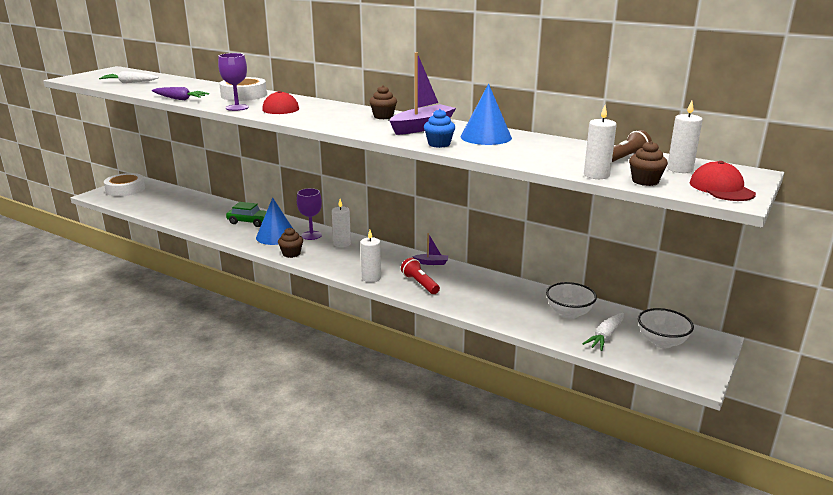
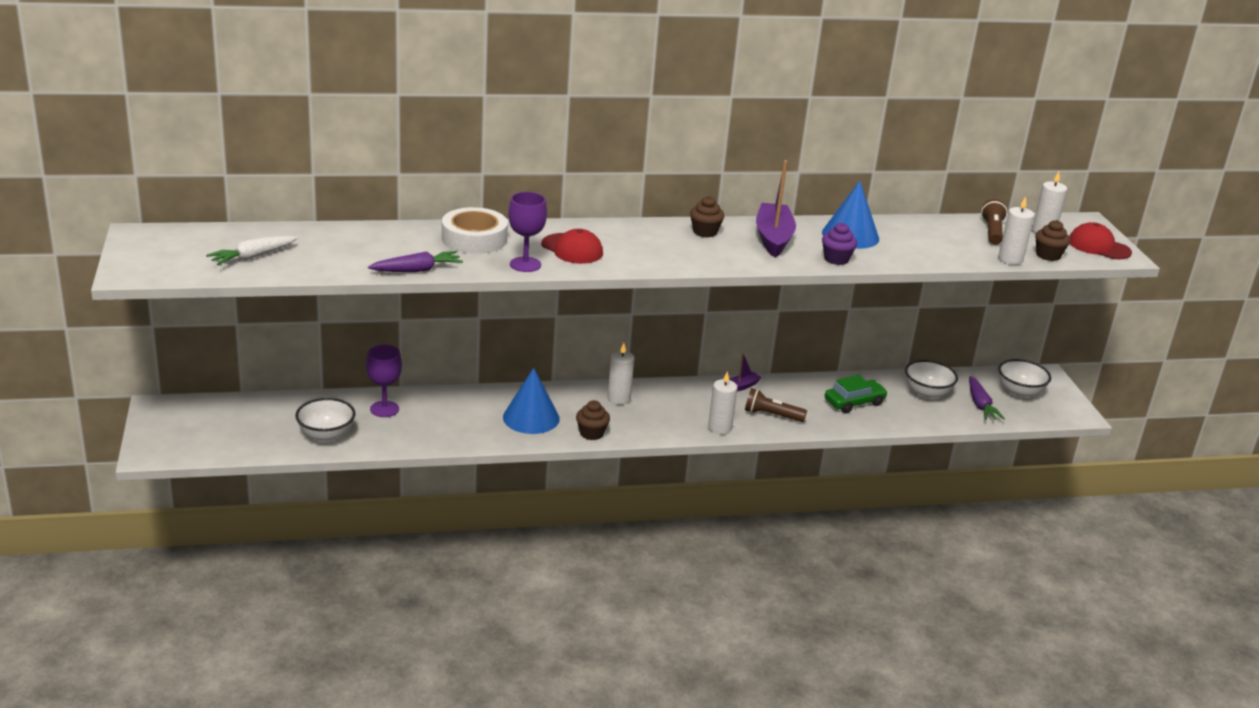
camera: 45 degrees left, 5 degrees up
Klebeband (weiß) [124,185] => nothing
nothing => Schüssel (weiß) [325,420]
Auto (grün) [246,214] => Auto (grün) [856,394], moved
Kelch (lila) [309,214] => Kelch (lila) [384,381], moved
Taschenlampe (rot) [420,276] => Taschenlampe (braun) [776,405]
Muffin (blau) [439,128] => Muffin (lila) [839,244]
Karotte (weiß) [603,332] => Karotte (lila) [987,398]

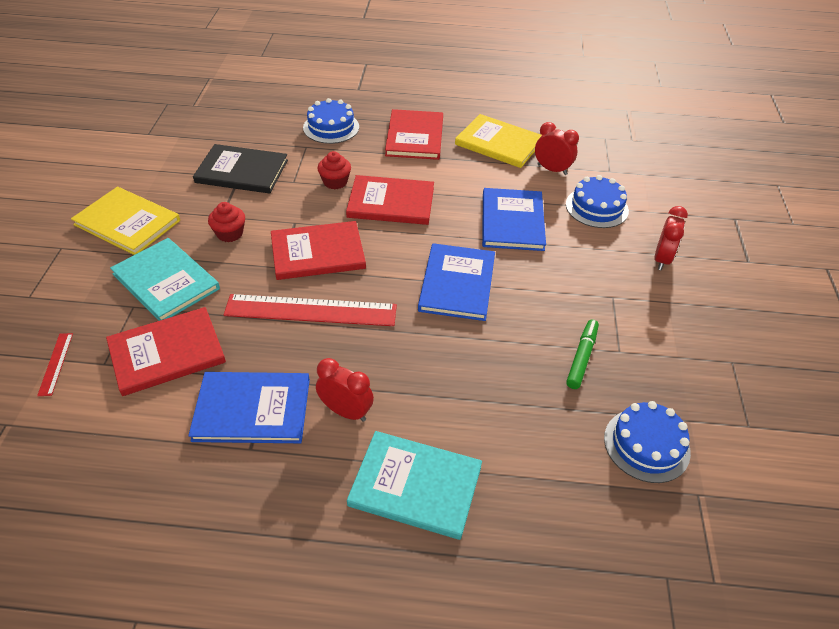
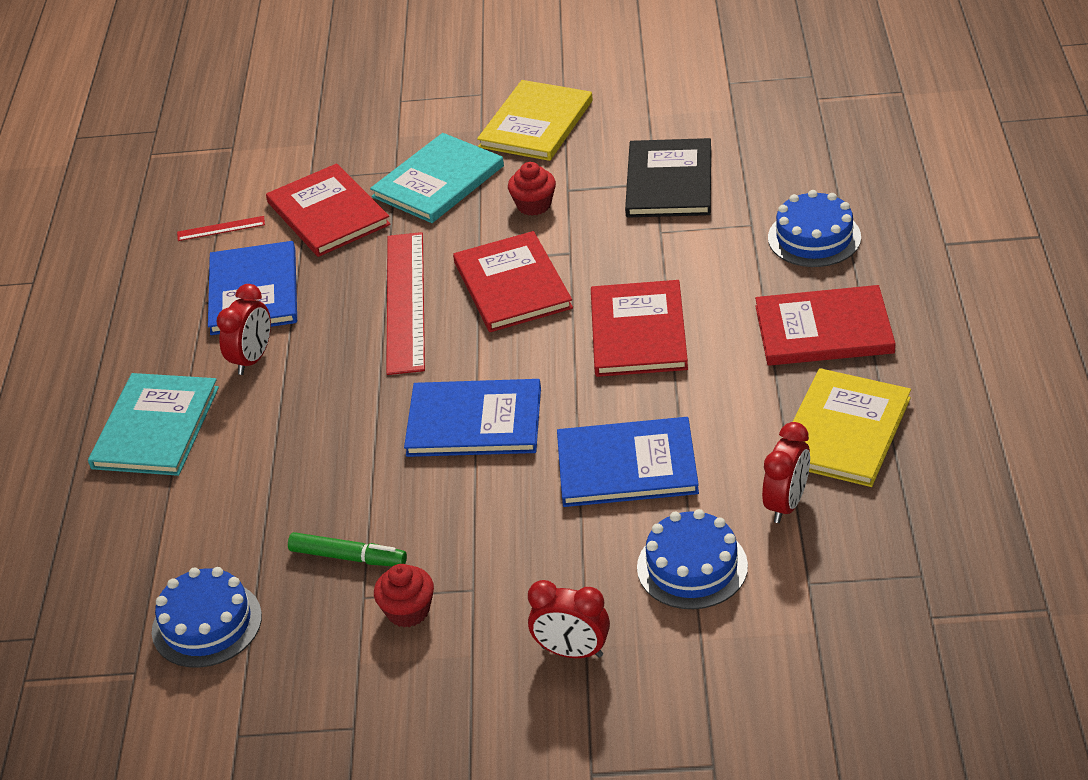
camera: 90 degrees right, 5 degrees down
Lineal (rot) [55,364] => Lineal (rot) [221,228], moved
Muffin (rot) [334,170] => Muffin (rot) [404,595], moved

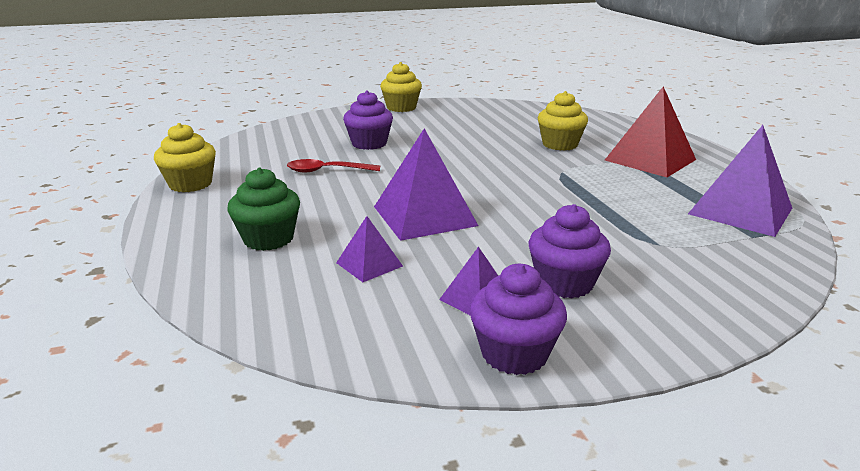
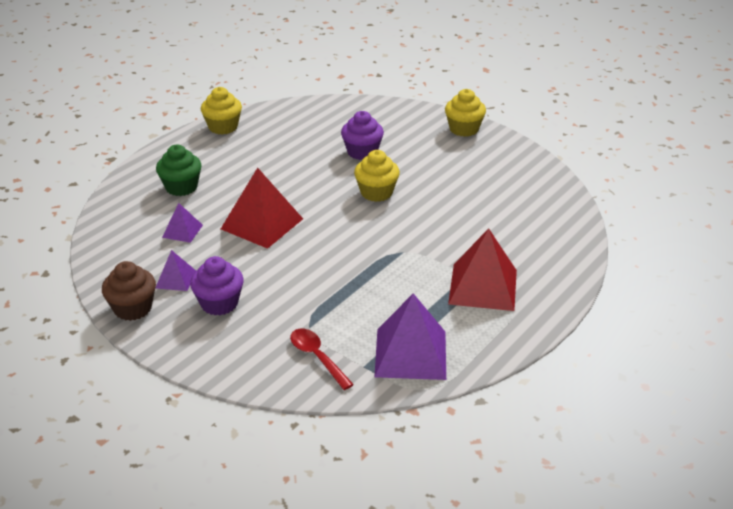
camera: 55 degrees right, 10 degrees up
Löffel (rot) [333,165] => Löffel (rot) [322,359], moved
Muffin (gelb) [563,121] => Muffin (gelb) [377,176], moved
Pyramide (lila) [426,184] => Pyramide (rot) [262,208]
Muffin (lila) [518,319] => Muffin (braun) [129,291]

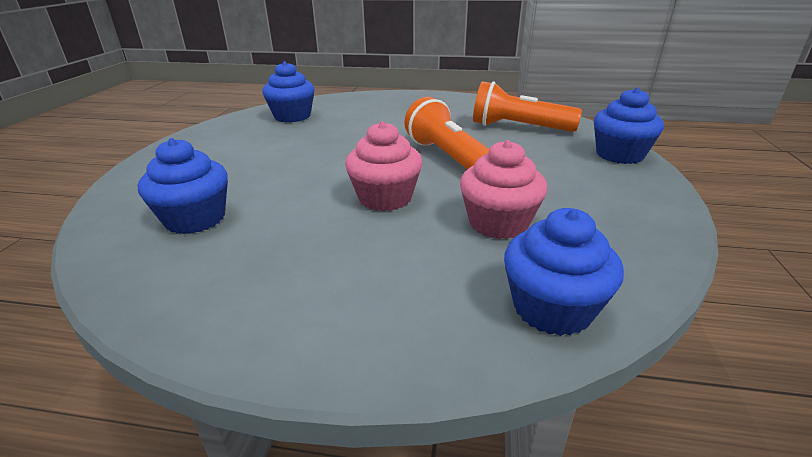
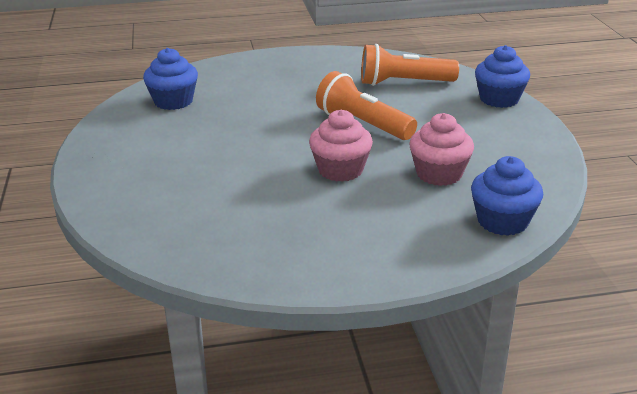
camera: 20 degrees left, 0 degrees up
Muffin (blau) [183,186] => nothing

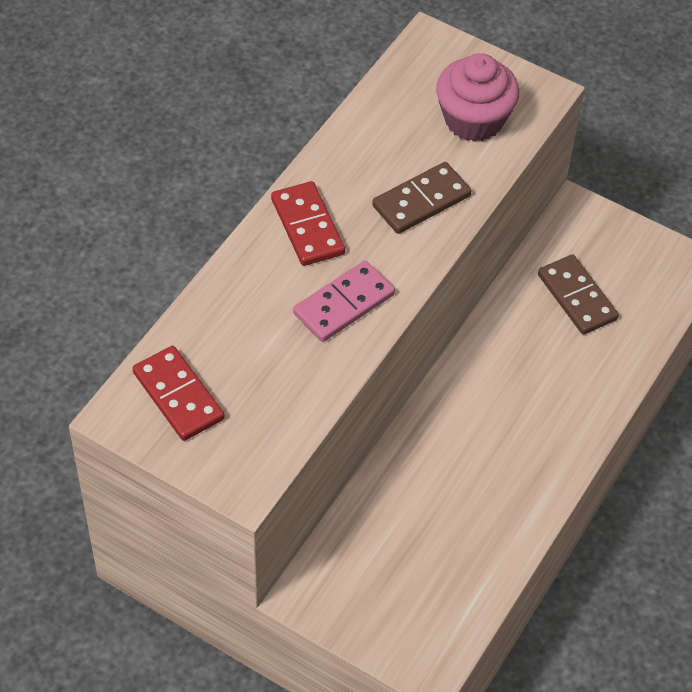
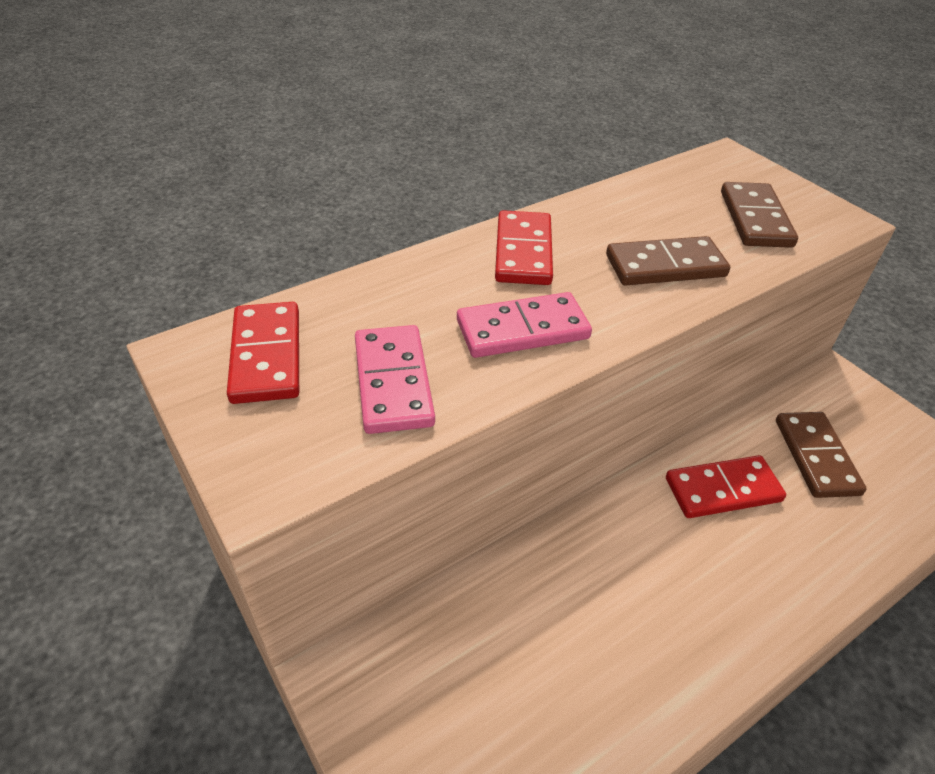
camera: 25 degrees right, 10 degrees down
nothing => Dominostein (rosa) [395,379]
nothing => Dominostein (rot) [726,486]
Muffin (rosa) [477,97] => Dominostein (braun) [759,215]

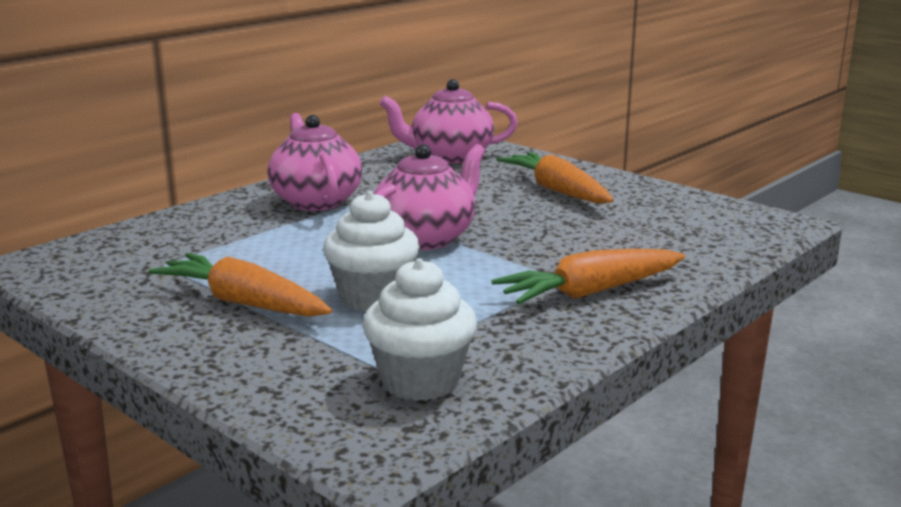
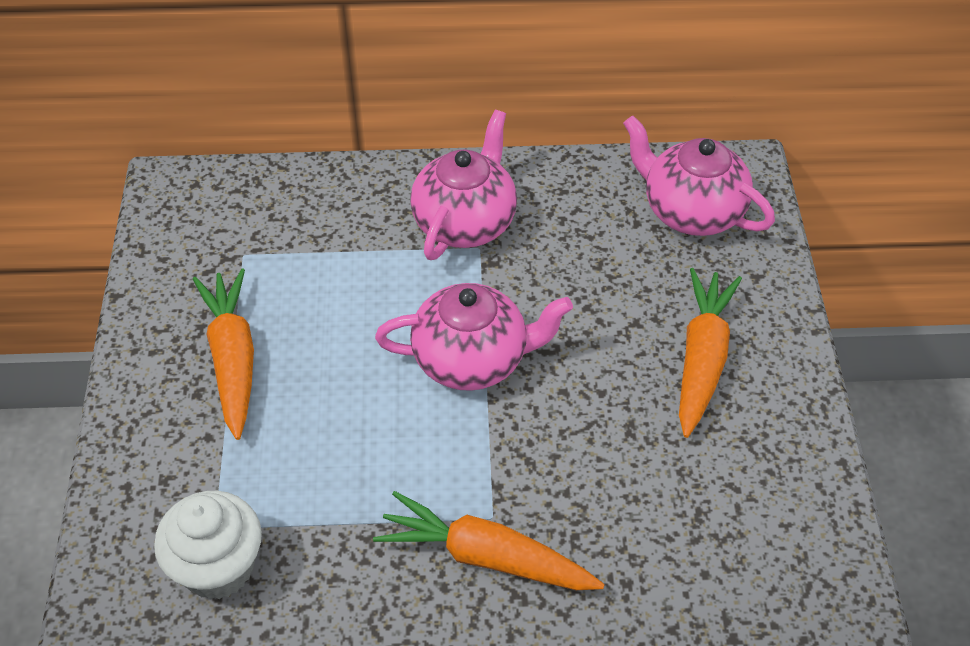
camera: 45 degrees right, 30 degrees up
Muffin (weiß) [371,251] => nothing

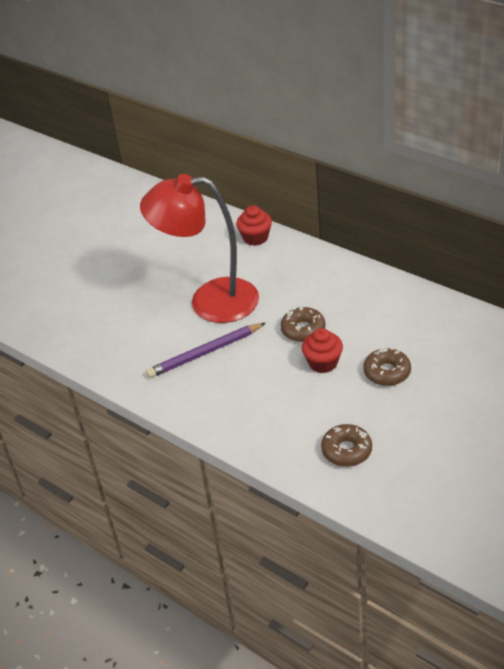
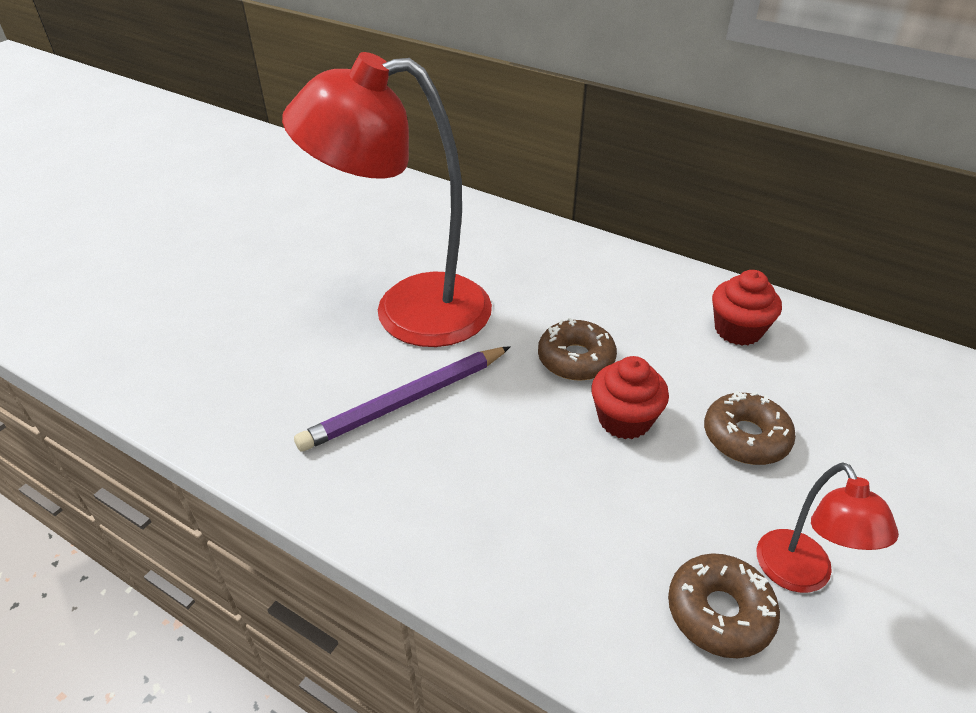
camera: 10 degrees left, 0 degrees up
nothing => Lampe (rot) [828,527]
Muffin (rot) [254,225] => Muffin (rot) [747,308], moved

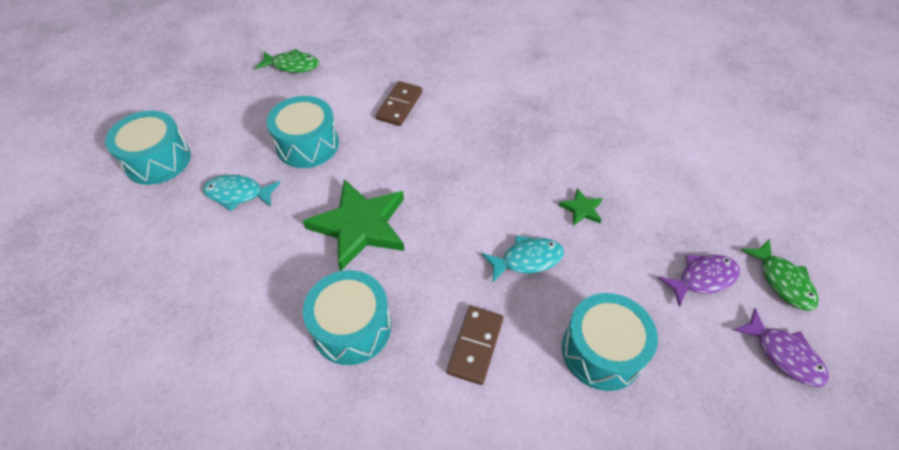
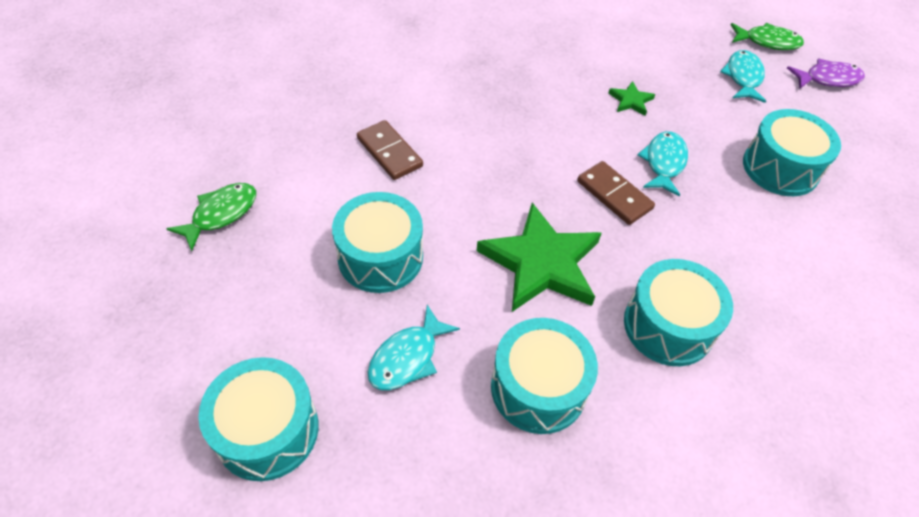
camera: 60 degrees left, 0 degrees up
nothing => Trommel (türkis) [544,376]
Dominostein (braun) [475,345] => Dominostein (braun) [616,193], moved
Fisch (lila) [699,281] => Fisch (türkis) [743,76]

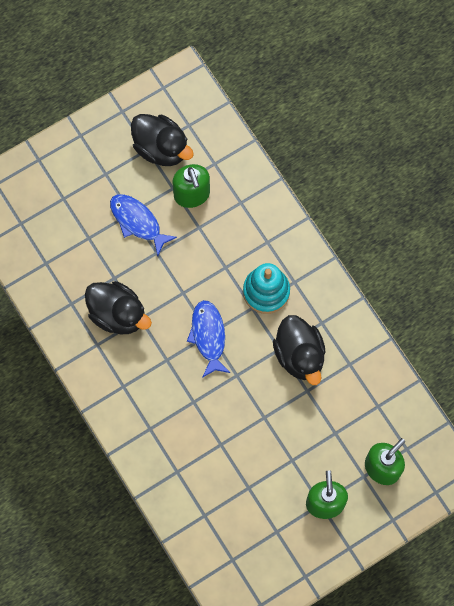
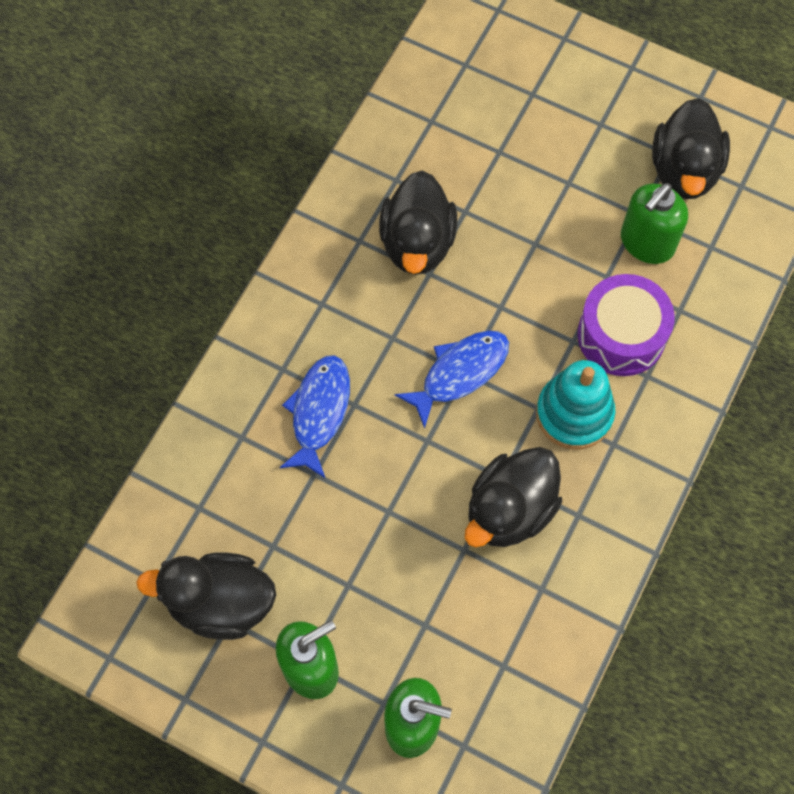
camera: 60 degrees right, 5 degrees down
nothing => Ente (schwarz) [206,596]
nothing => Trommel (lila) [626,325]
Fisch (blau) [143,225] => Fisch (blau) [315,417], moved

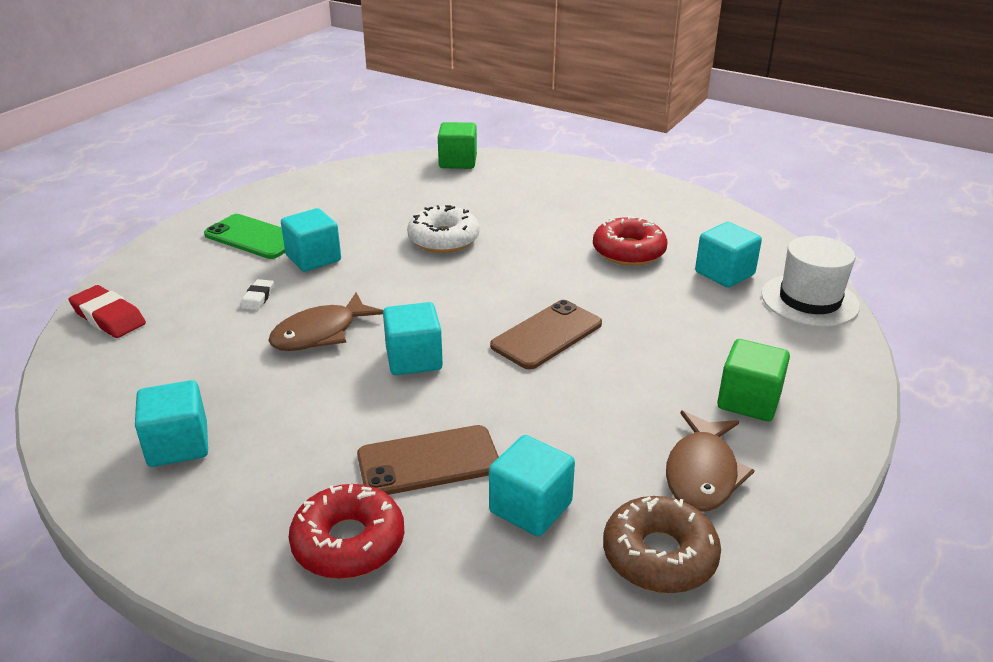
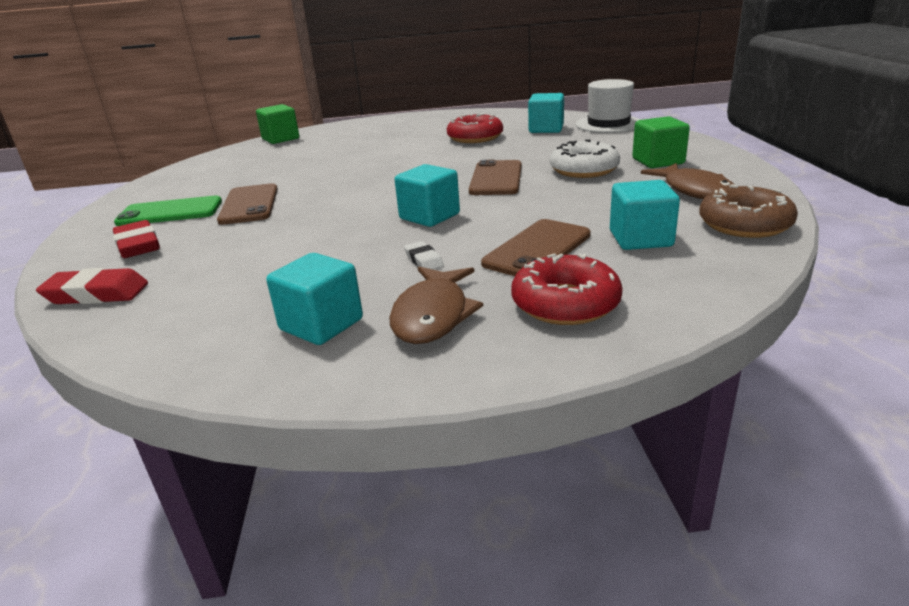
camera: 35 degrees left, 5 degrees down
nothing => Radiergummi (rot) [136,239]
Radiergummi (weiß) [257,295] => Radiergummi (weiß) [424,255], moved
Fisch (braun) [326,322] => Fisch (braun) [436,305], moved
Donut (weiß) [443,229] => Donut (weiß) [585,158], moved
Kubus (türkis) [311,240] => Handy (braun) [247,204]

